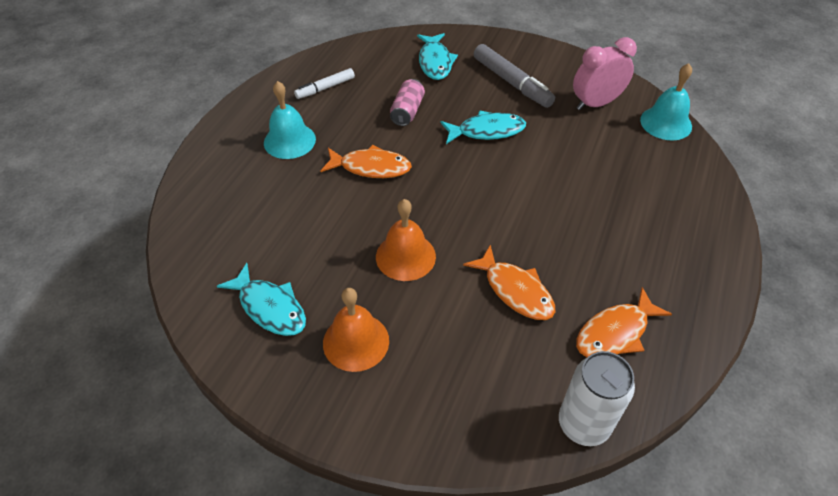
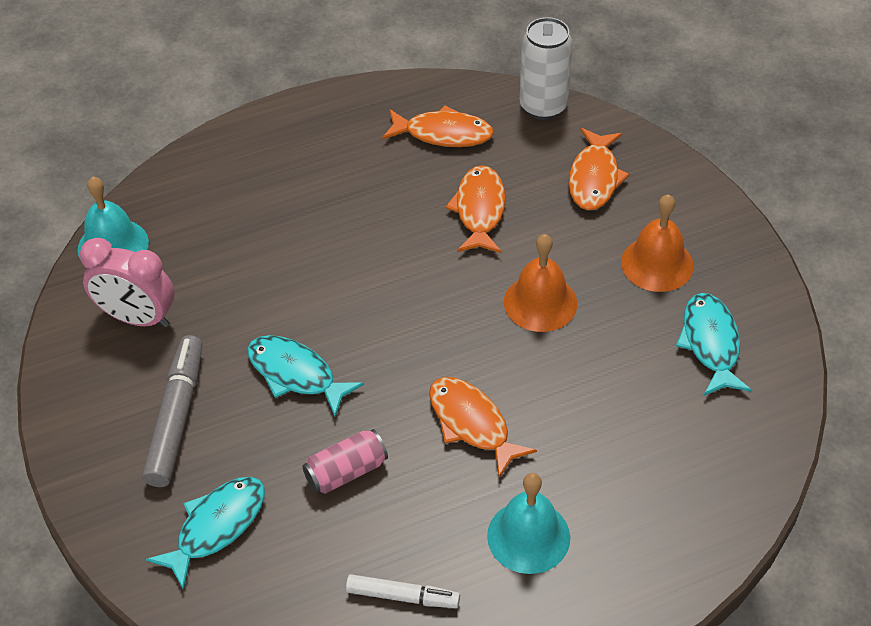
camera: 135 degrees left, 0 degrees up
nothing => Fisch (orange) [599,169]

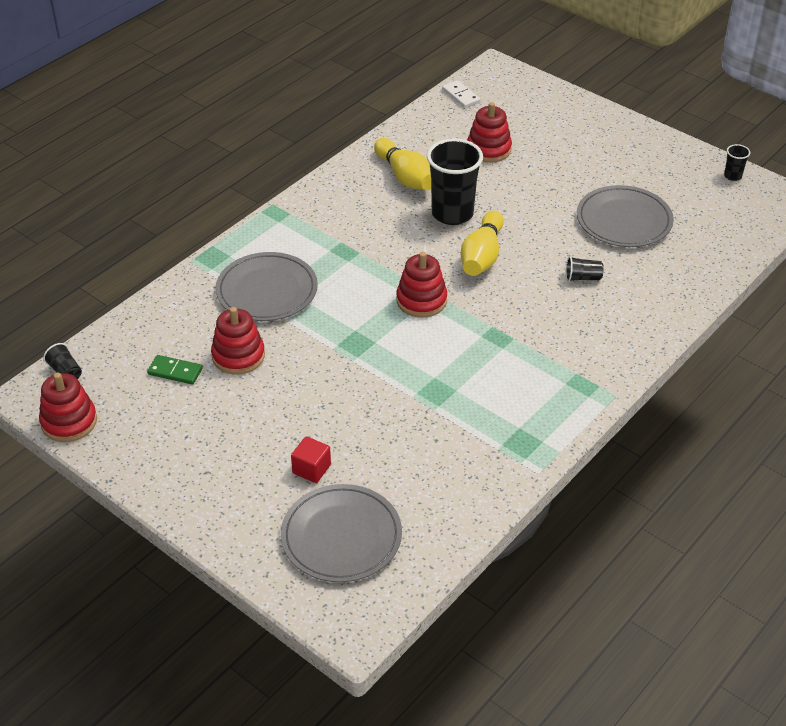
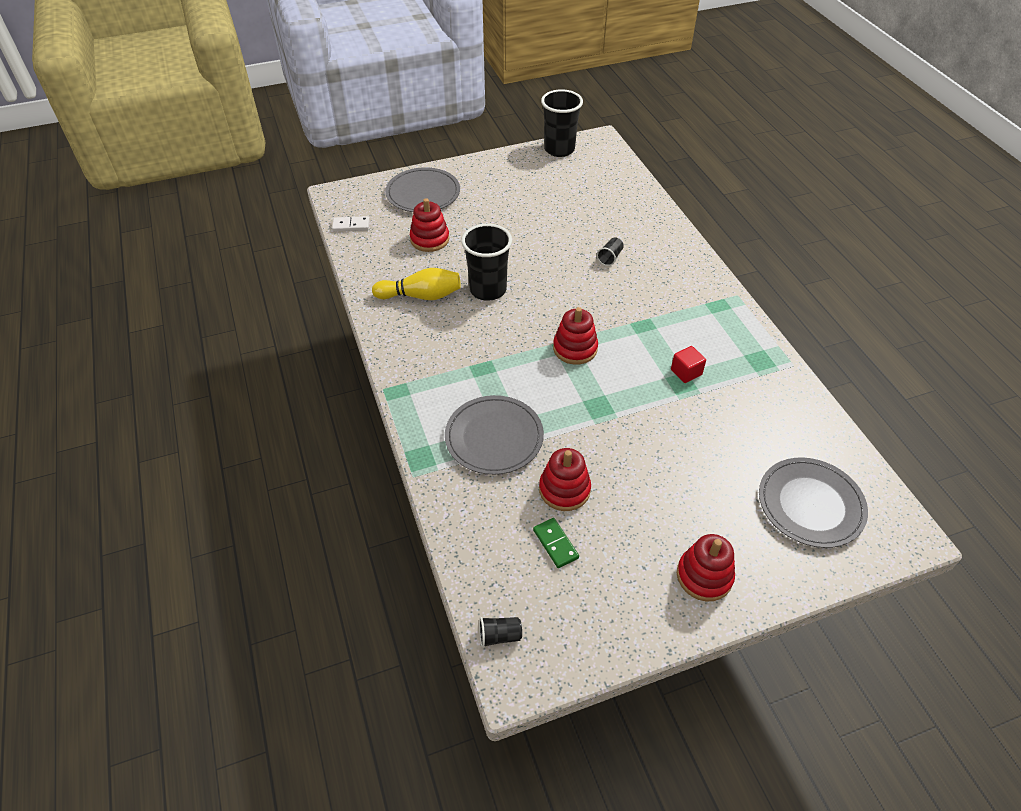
camera: 60 degrees left, 5 degrees up
Bowlingkegel (gelb) [482,243] => nothing
Stapelspielzeug (rot) [68,407] => Stapelspielzeug (rot) [706,567], moved
Kubus (rot) [311,459] => Kubus (rot) [688,364], moved
Teller (grau) [625,216] => Teller (grau) [422,189], moved
Dominostein (grün) [174,370] => Dominostein (grün) [556,543], 75 degrees counterclockwise
Becher (schwarz) [737,162] => Becher (schwarz) [562,123], x2.28

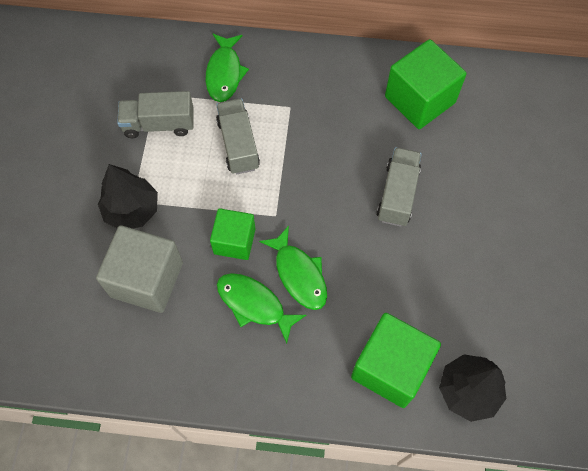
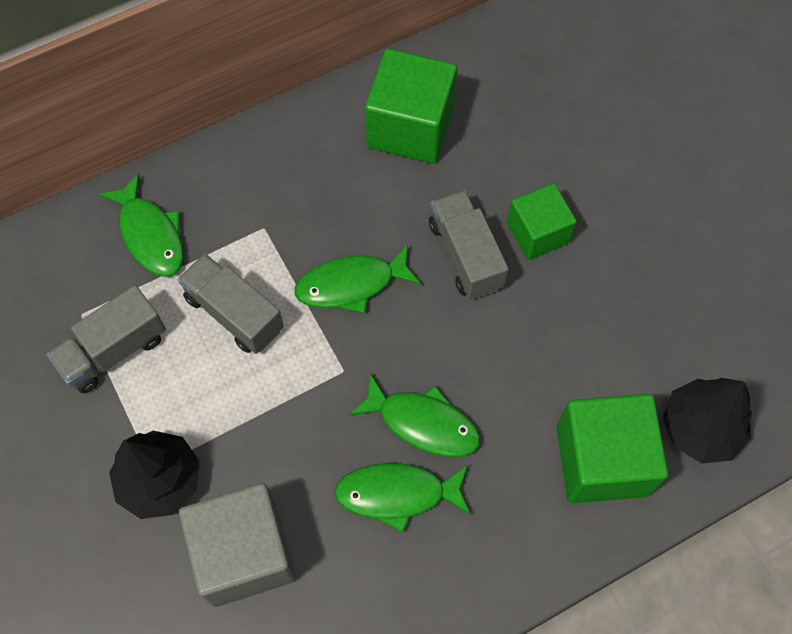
camera: 35 degrees left, 0 degrees up
nothing => Fisch (grün) [357,278]
Kubus (grün) [232,234] => Kubus (grün) [542,221], moved

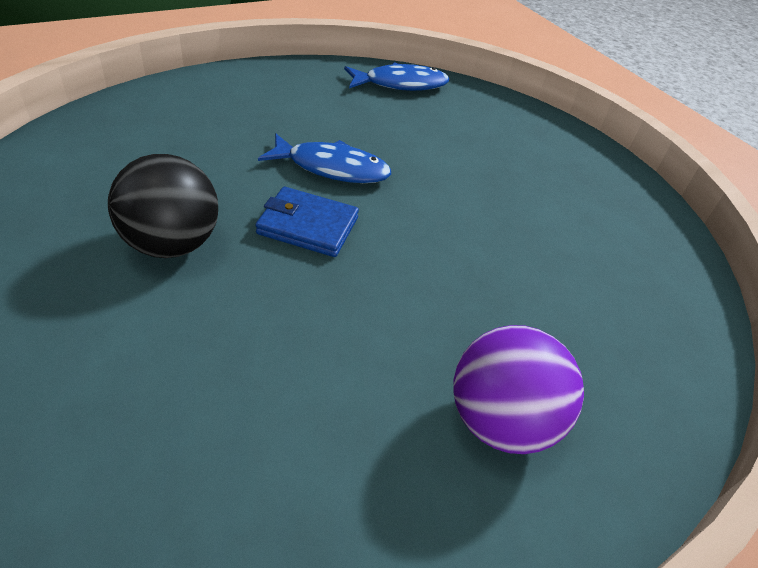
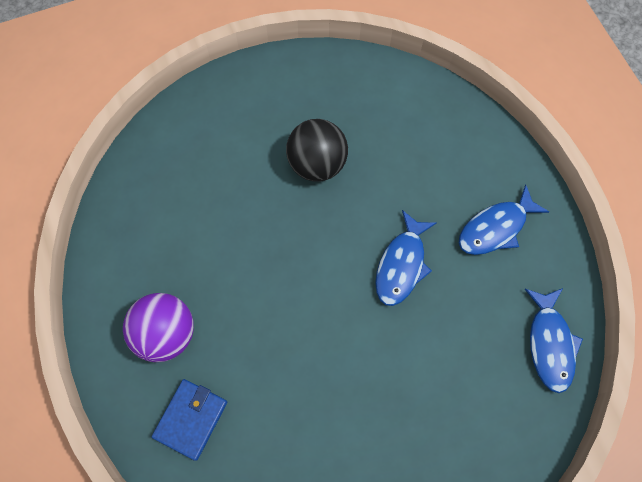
camera: 105 degrees right, 25 degrees up
nothing => Fisch (blau) [504,220]
Geldbörse (blau) [307,222] => Geldbörse (blau) [189,420], moved

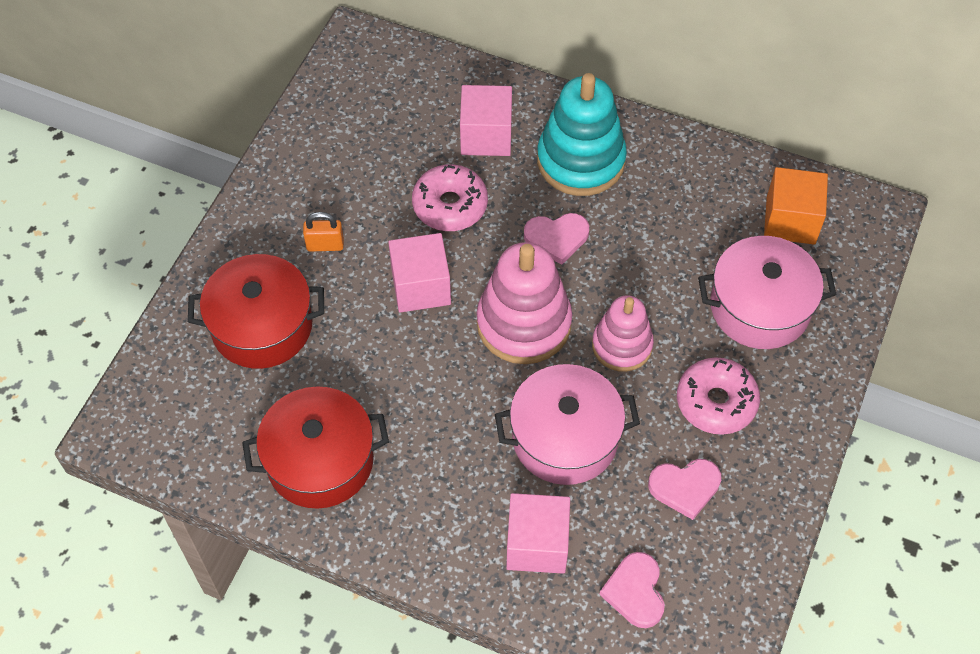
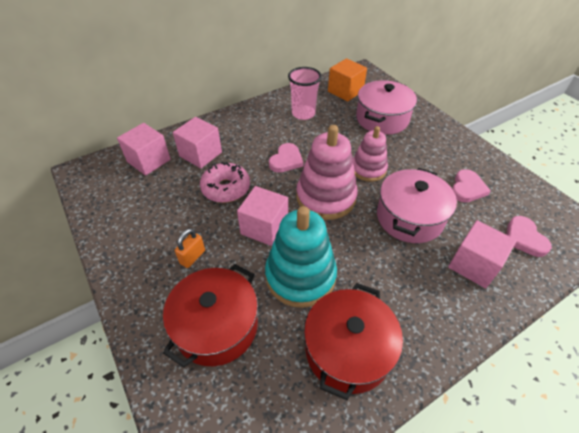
camera: 55 degrees left, 10 degrees down
Donut (rosa) [718,396] => nothing
nothing => Kubus (rosa) [144,149]
nothing => Becher (rosa) [305,93]
Stapelspielzeug (türkis) [582,134] => Stapelspielzeug (türkis) [301,257], moved
Herz (rosa) [632,590] => Herz (rosa) [529,236], 45 degrees clockwise

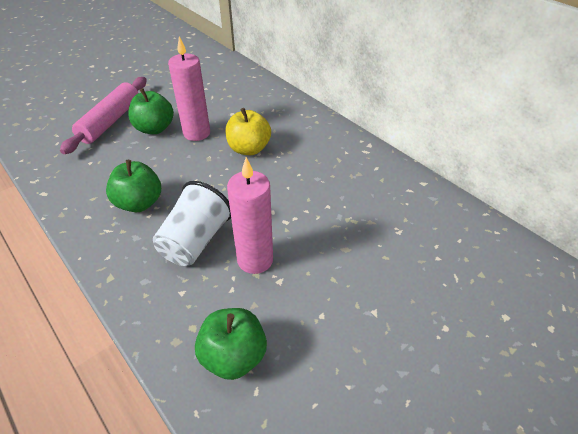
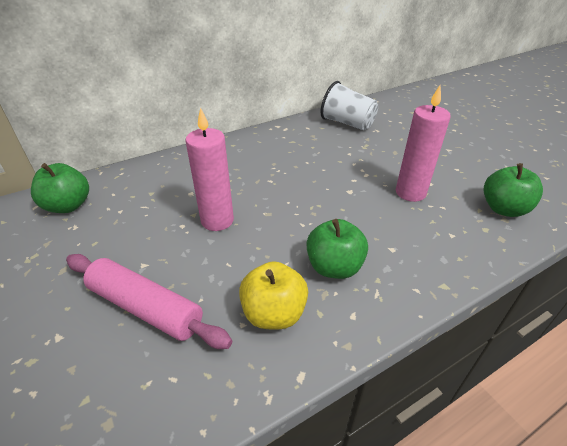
camera: 80 degrees left, 5 degrees down
Apfel (grün) [151,111] => Apfel (grün) [60,188], moved
Becher (weiß) [192,223] => Becher (weiß) [349,105], moved
Apfel (gelb) [248,131] => Apfel (gelb) [273,295], moved

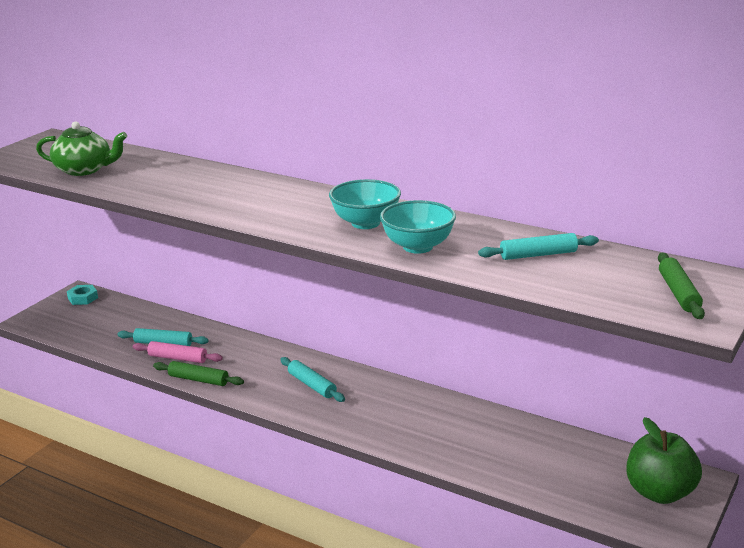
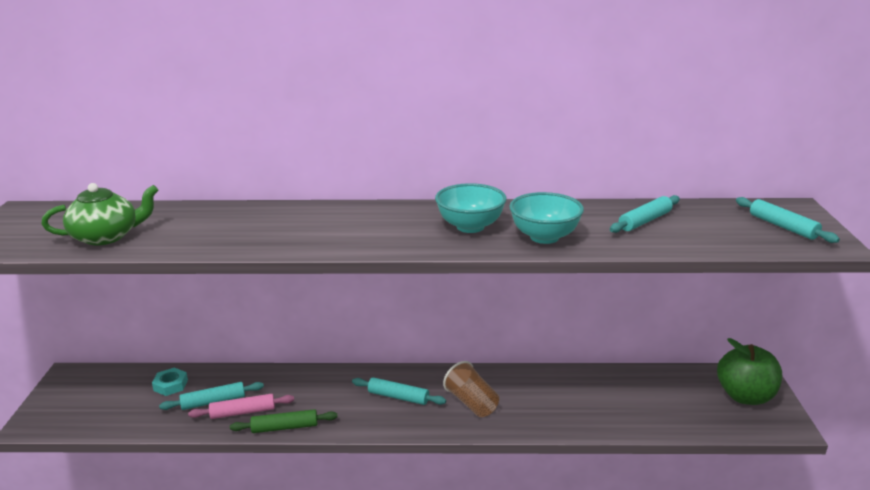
camera: 30 degrees left, 0 degrees up
nothing => Becher (braun) [471,389]
Sechskantmutter (türkis) [82,295] => Sechskantmutter (türkis) [170,382], moved
Nudelholz (grün) [681,286] => Nudelholz (türkis) [788,220]

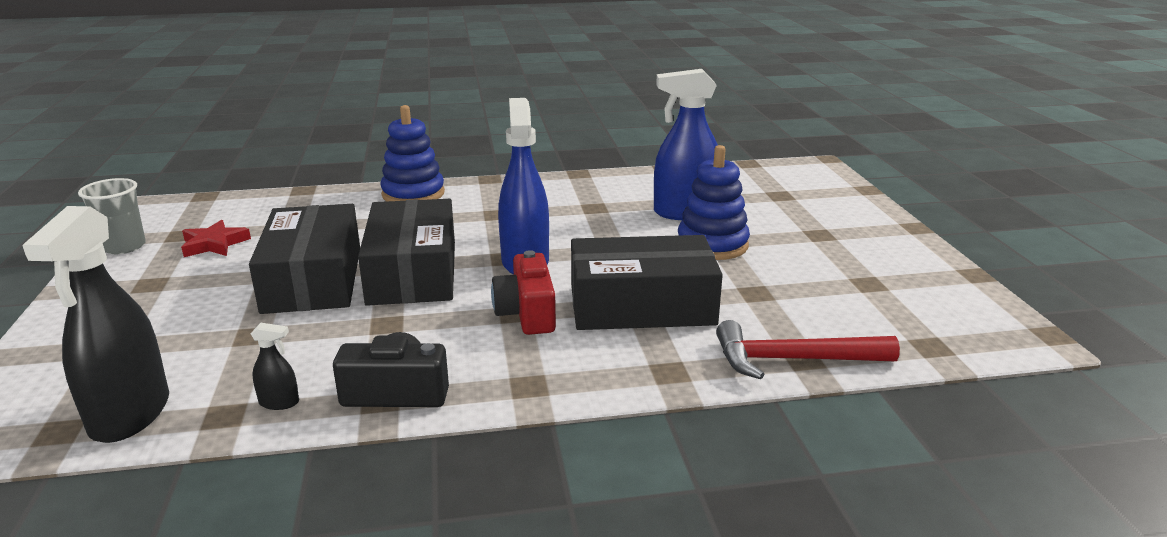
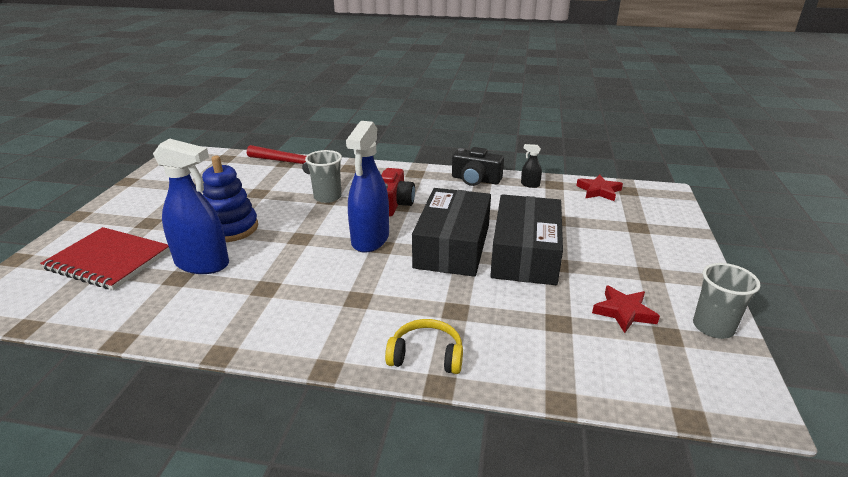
camera: 160 degrees left, 5 degrees up
nothing => Notizbuch (rot) [105,258]
Sprühflasche (schwarz) [96,324] => Stern (rot) [599,187]
Stapelspielzeug (blau) [412,153] => Kopfhörer (gelb) [424,346]
Schachtel (schwarz) [647,282] => Becher (grau) [323,176]

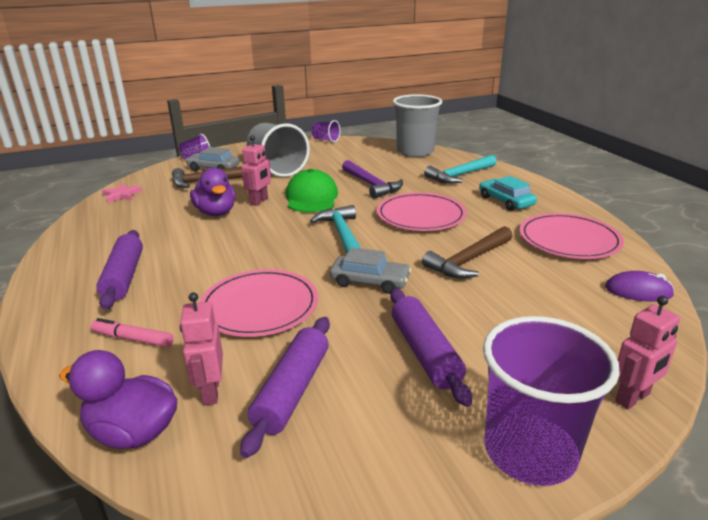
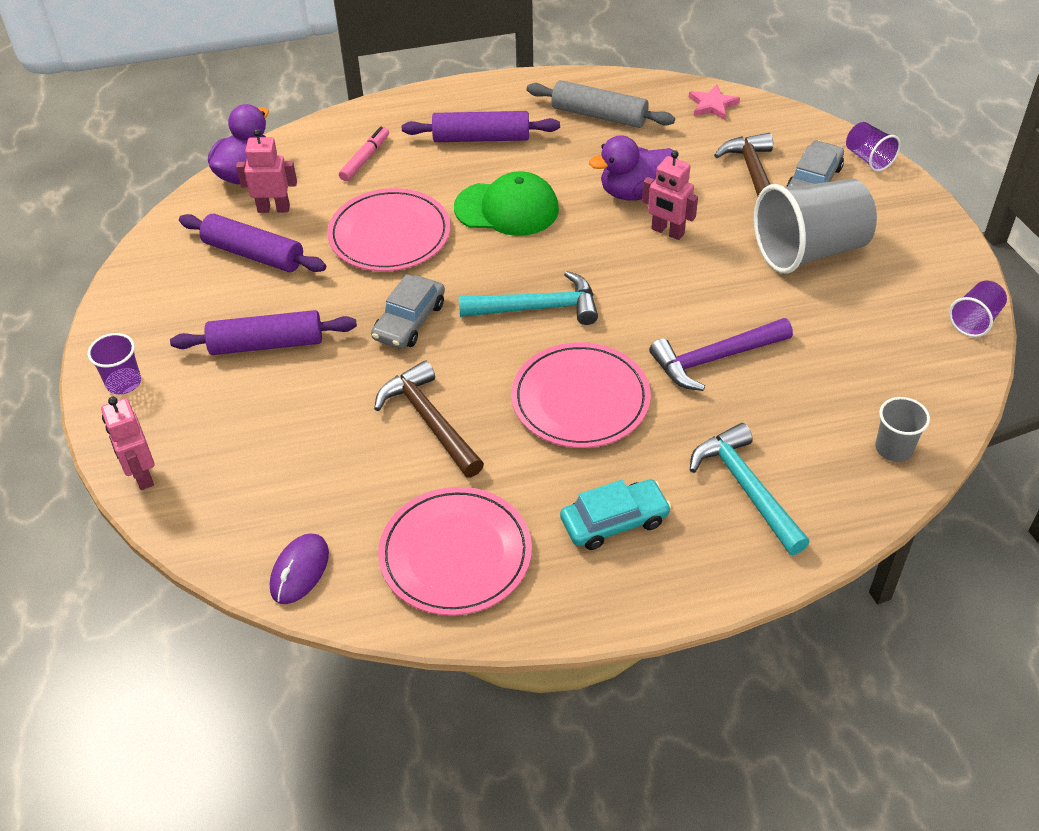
camera: 100 degrees right, 20 degrees up
nothing => Nudelholz (grau) [601,104]
Kappe (grün) [312,190] => Kappe (grün) [506,203], moved
Becher (grau) [417,125] => Becher (grau) [902,429], x0.48
Becher (lila) [551,401] => Becher (lila) [114,364], x0.48

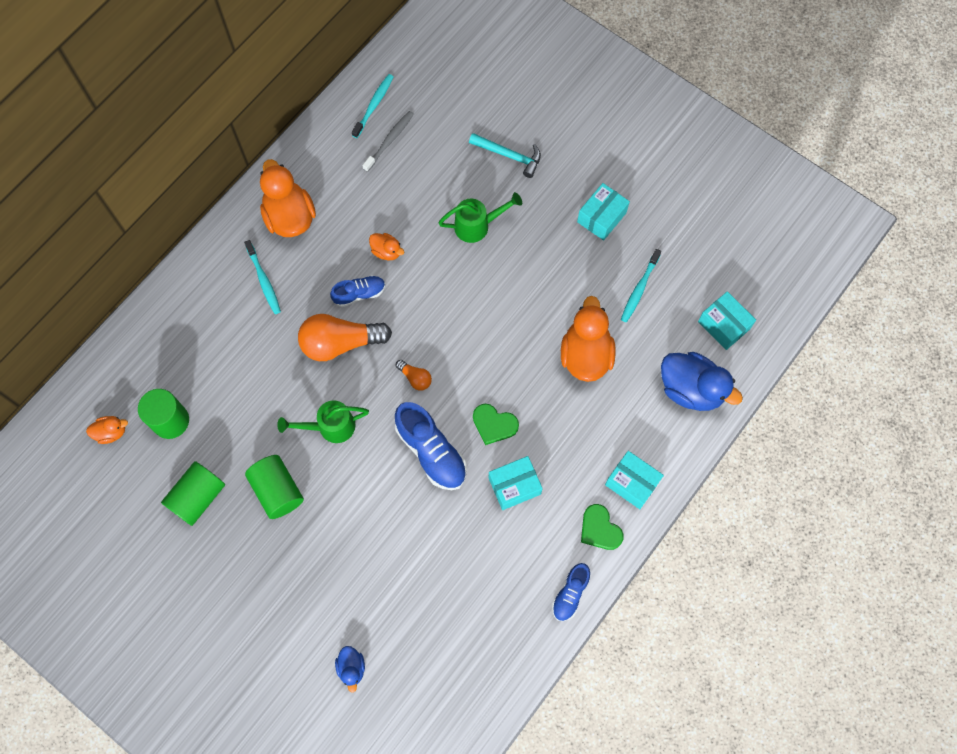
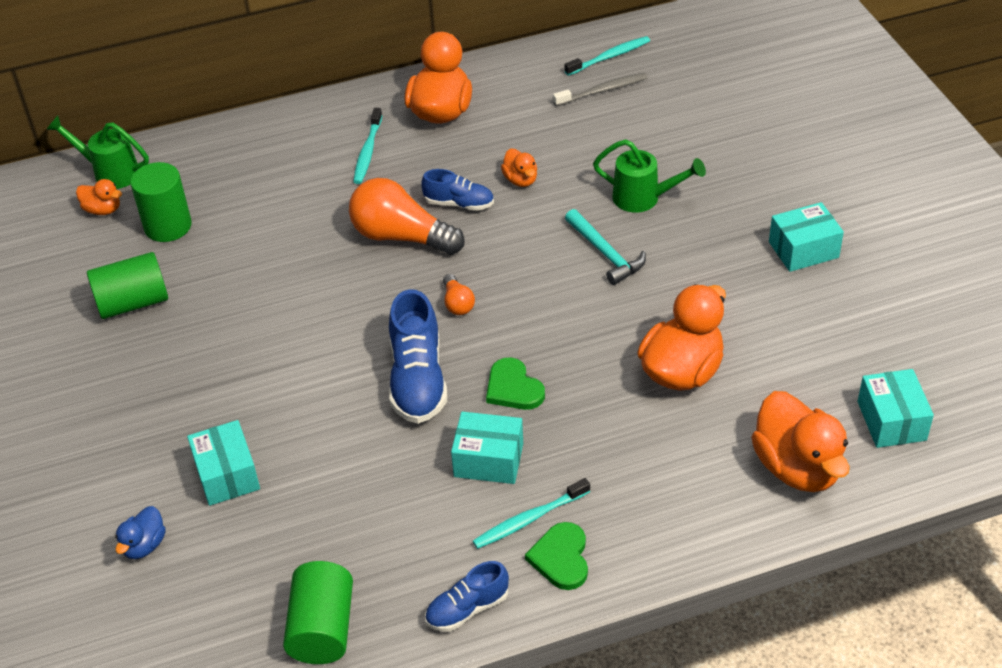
camera: 35 degrees right, 25 degrees down
Vollzylinder (grün) [274,487] => Vollzylinder (grün) [318,612], moved
Gießkanne (grün) [323,421] => Gießkanne (grün) [97,152], moved
Hammer (türkis) [505,155] => Hammer (türkis) [605,247], moved
Schachtel (türkis) [634,480] => Schachtel (türkis) [223,463], moved
Zahnbürste (türkis) [641,285] => Zahnbürste (türkis) [531,513], moved
Ente (blau) [702,381] => Ente (orange) [800,441]

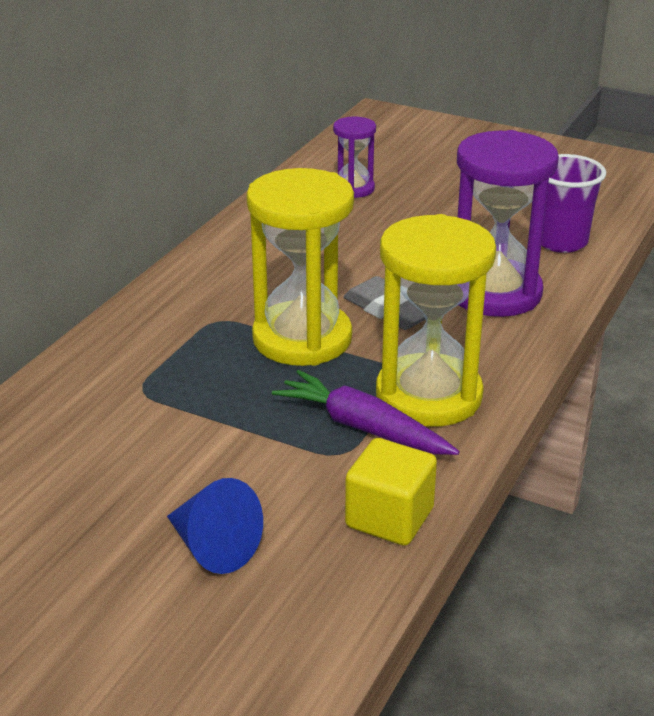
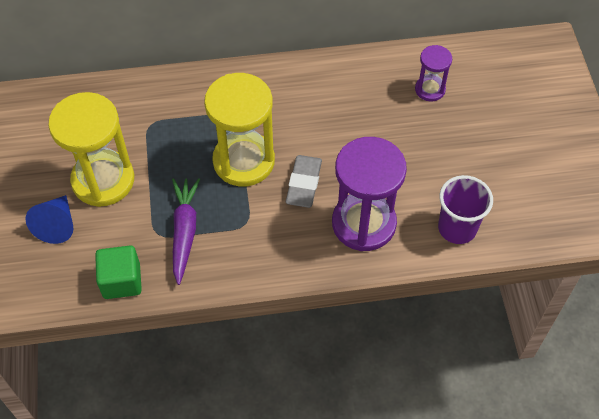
camera: 55 degrees right, 25 degrees up
Sanduhr (gelb) [436,320] => Sanduhr (gelb) [91,149], moved
Kubus (gelb) [391,492] => Kubus (grün) [118,272]

